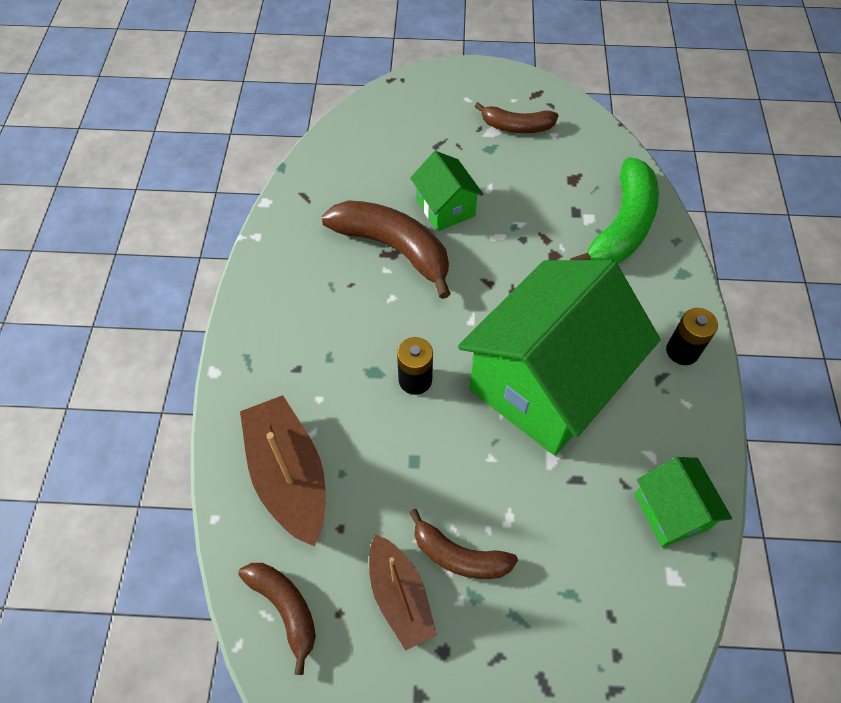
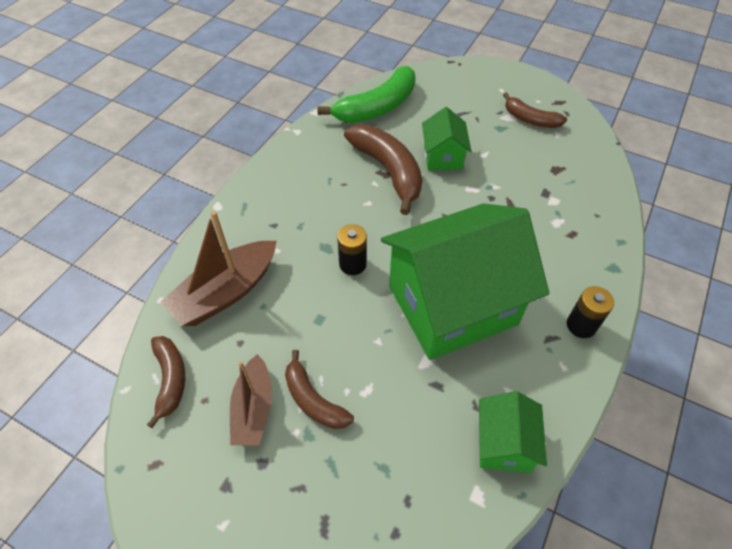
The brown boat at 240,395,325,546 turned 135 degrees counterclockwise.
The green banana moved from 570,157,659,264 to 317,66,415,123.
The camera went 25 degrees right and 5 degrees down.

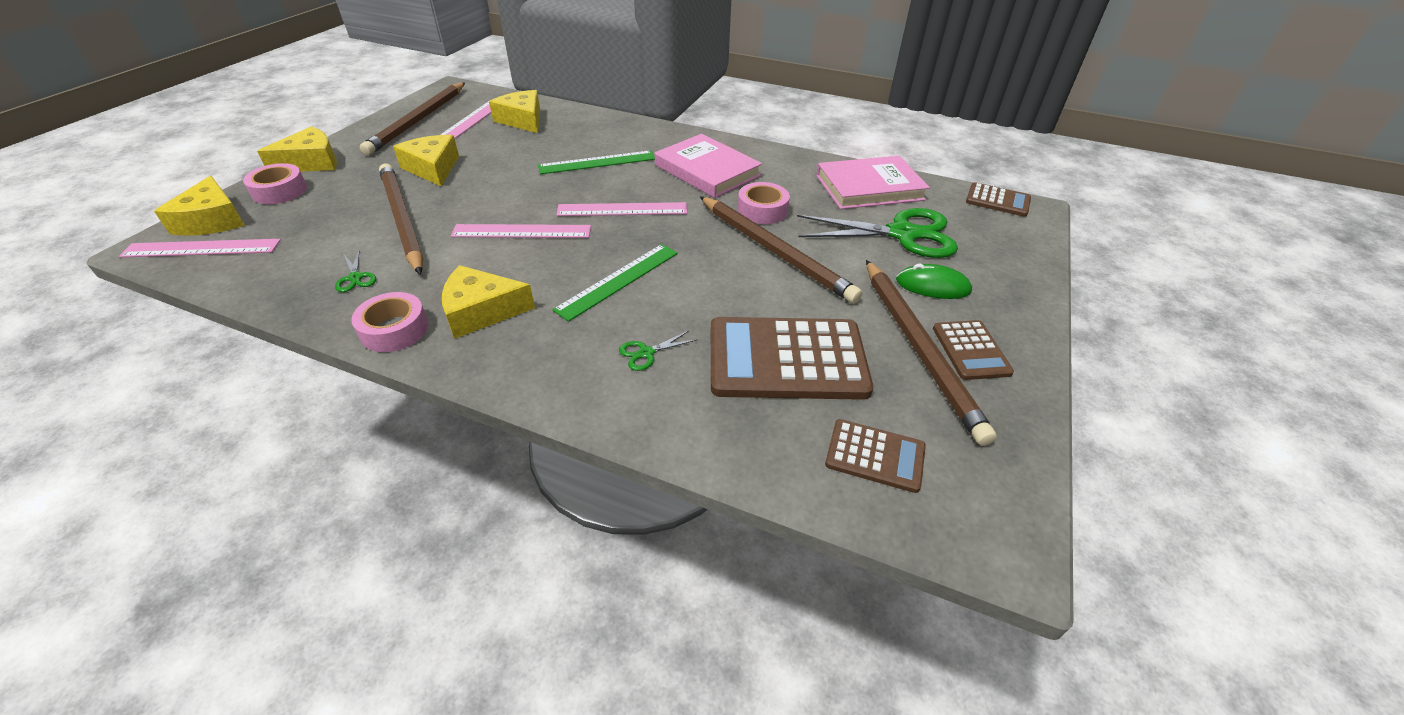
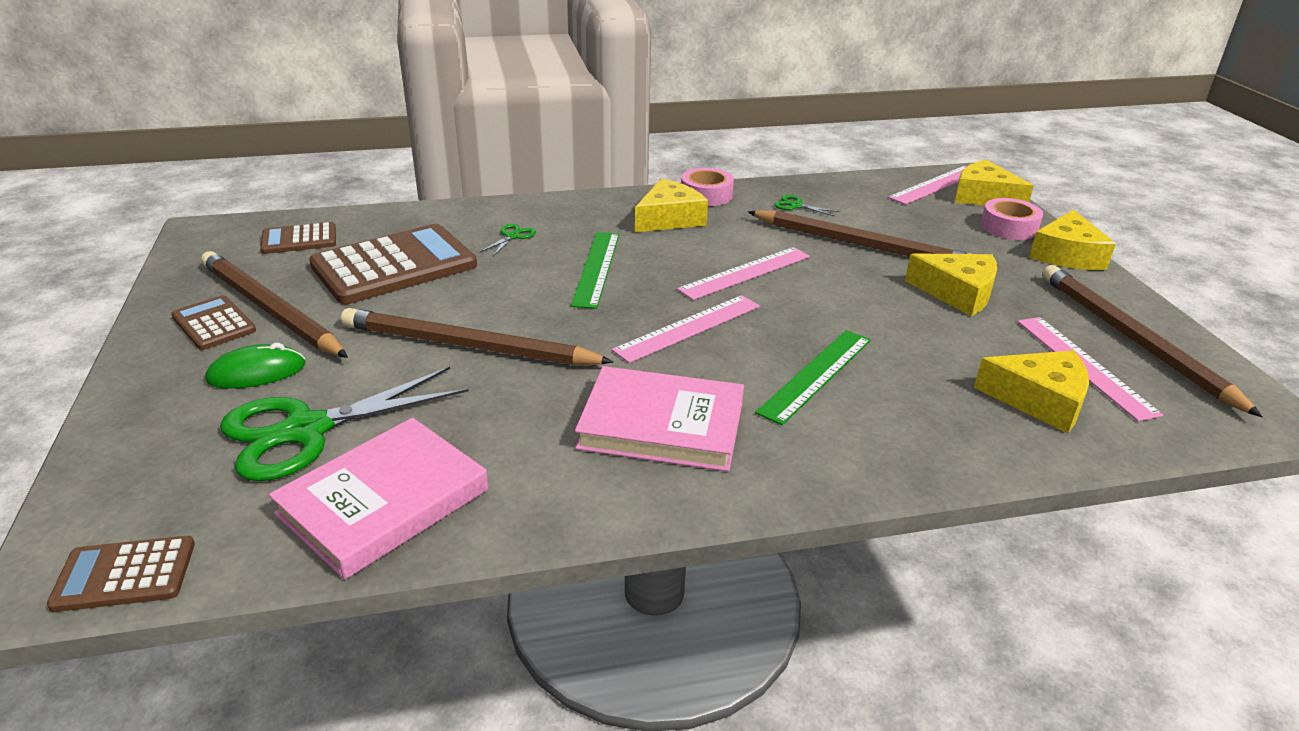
The pink tape at 738,182,790,224 disappeared.
The camera went 145 degrees right and 10 degrees down.

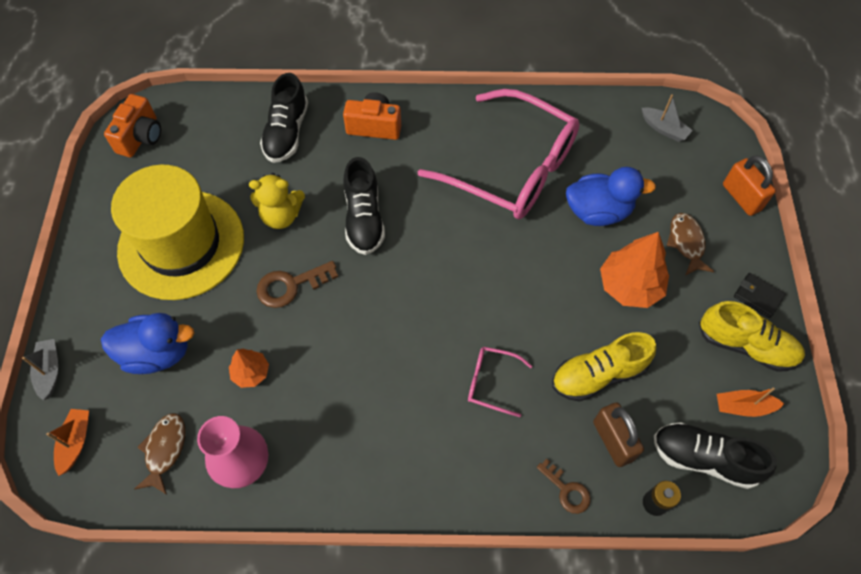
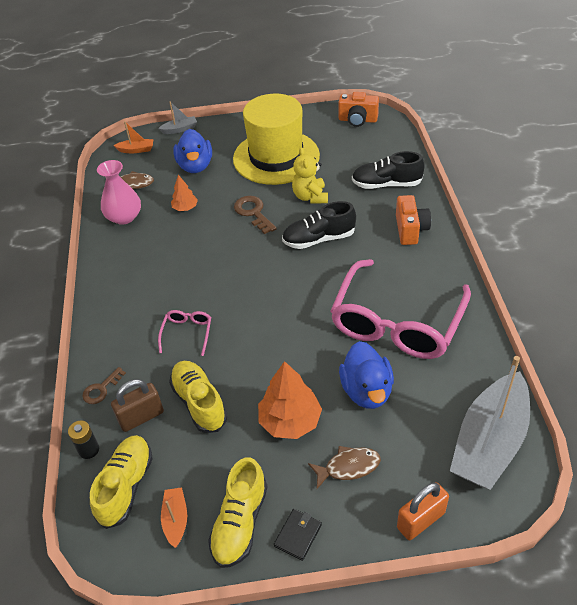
The grey boat at 642,94,693,142 changed to 2.37 times the size.
The black shoe at 654,422,777,489 became the yellow shoe at 90,435,153,529.
The camera went 85 degrees right and 15 degrees down.

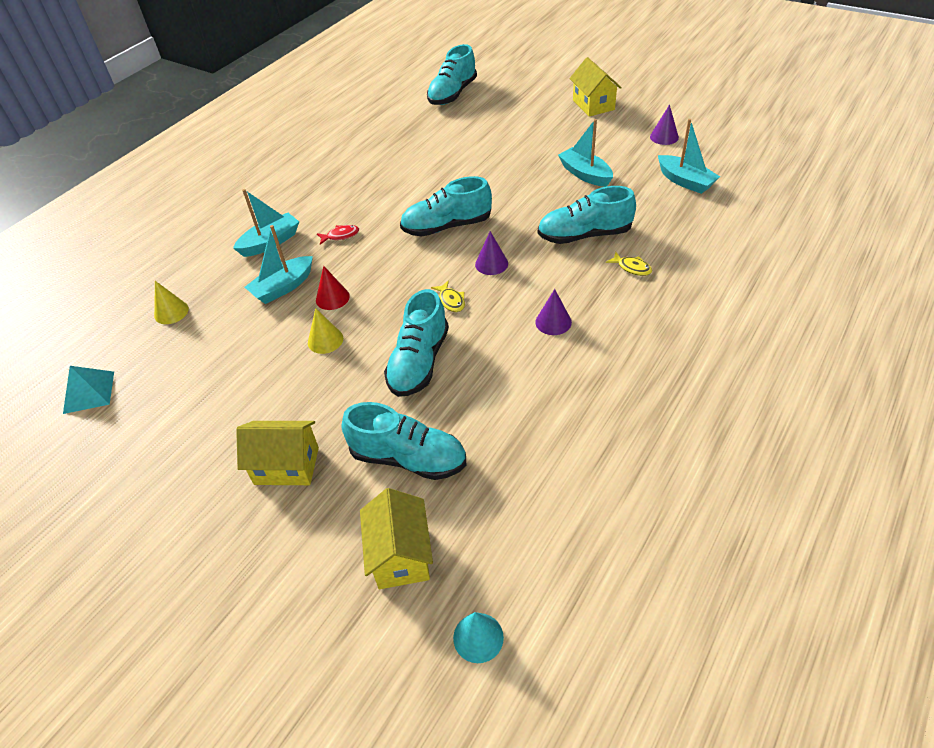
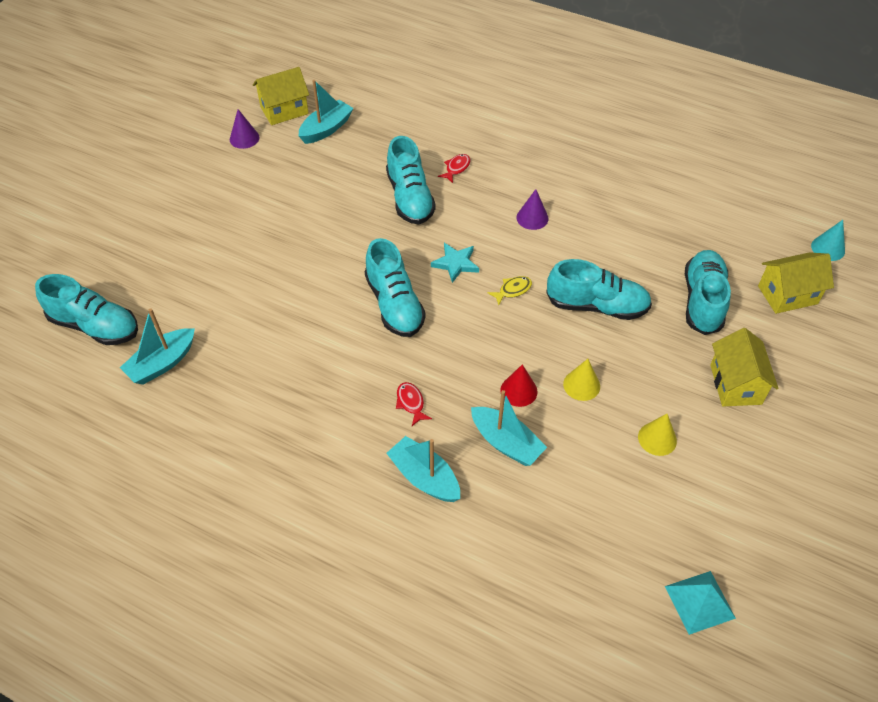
The yellow cone moved from 154,281,189,324 to 638,414,677,456.
The purple cone at 475,231,508,275 was replaced by the turquoise star at 431,243,479,283.
The turquoise boat moved from 558,119,613,187 to 120,308,195,385.
The yellow house moved from 569,57,622,117 to 253,67,309,125.
The yellow fish at 606,252,652,276 became the red fish at 438,154,470,183.
The camera went 100 degrees left and 5 degrees up.

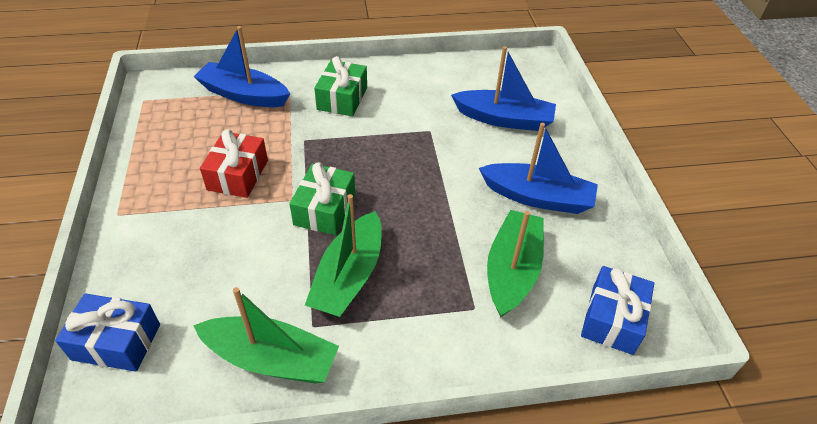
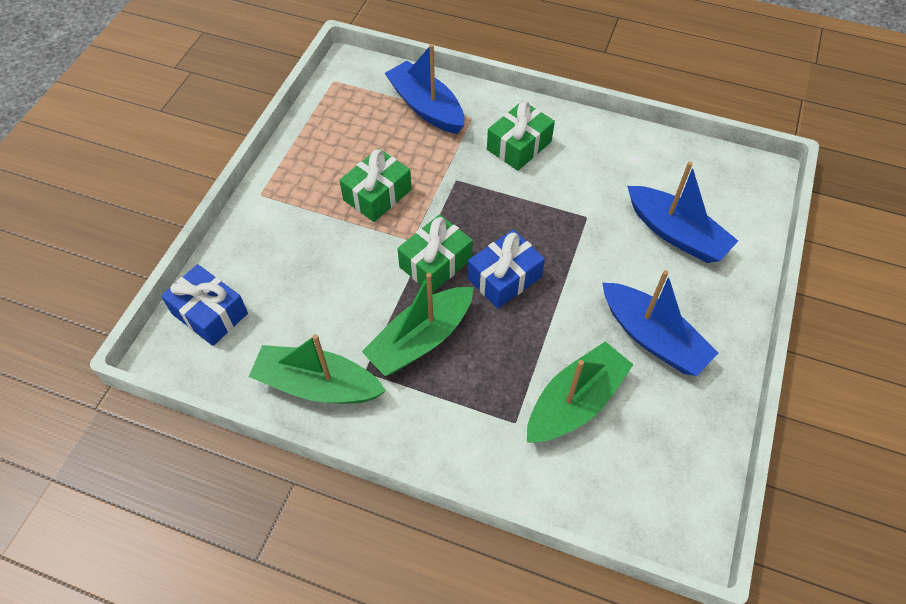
The green boat at 193,287,339,384 turned 150 degrees clockwise.
The red gift at 200,129,268,198 became the green gift at 339,148,412,222.
The blue gift moved from 581,266,654,355 to 468,229,545,309.
The camera went 30 degrees right and 10 degrees up.

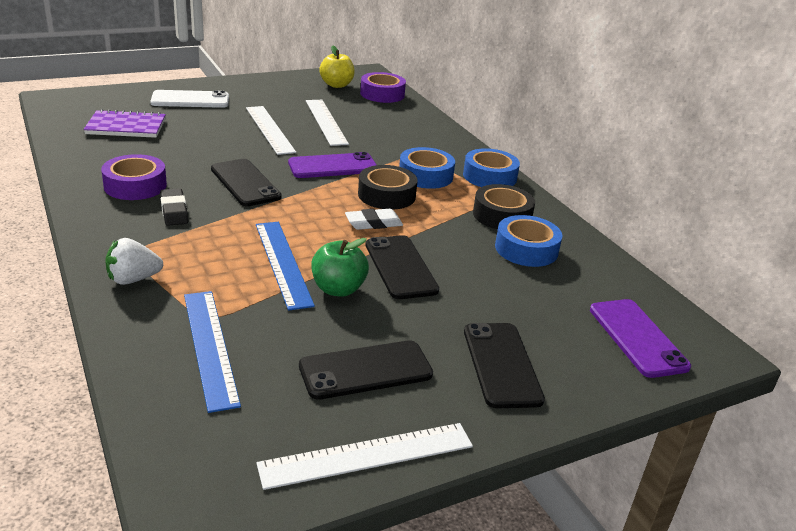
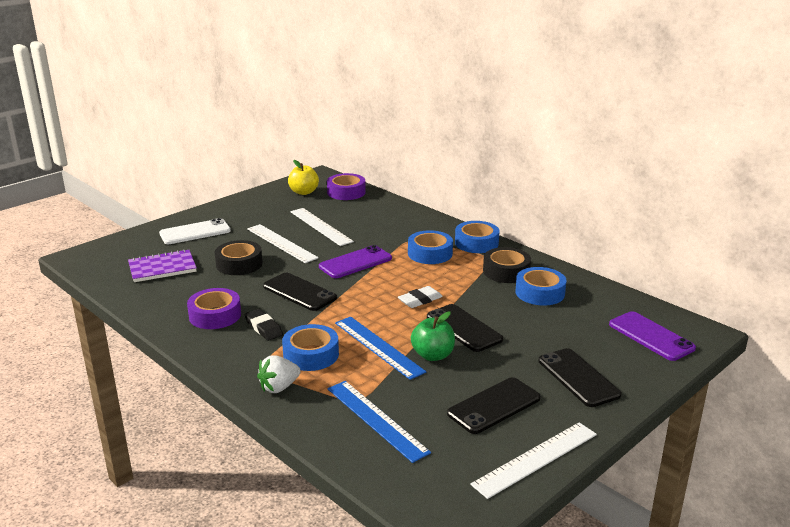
The black tape moved from 358,165,418,210 to 215,240,263,275.
The blue tape at 282,324,339,371 appeared.
The camera went 15 degrees left and 5 degrees down.

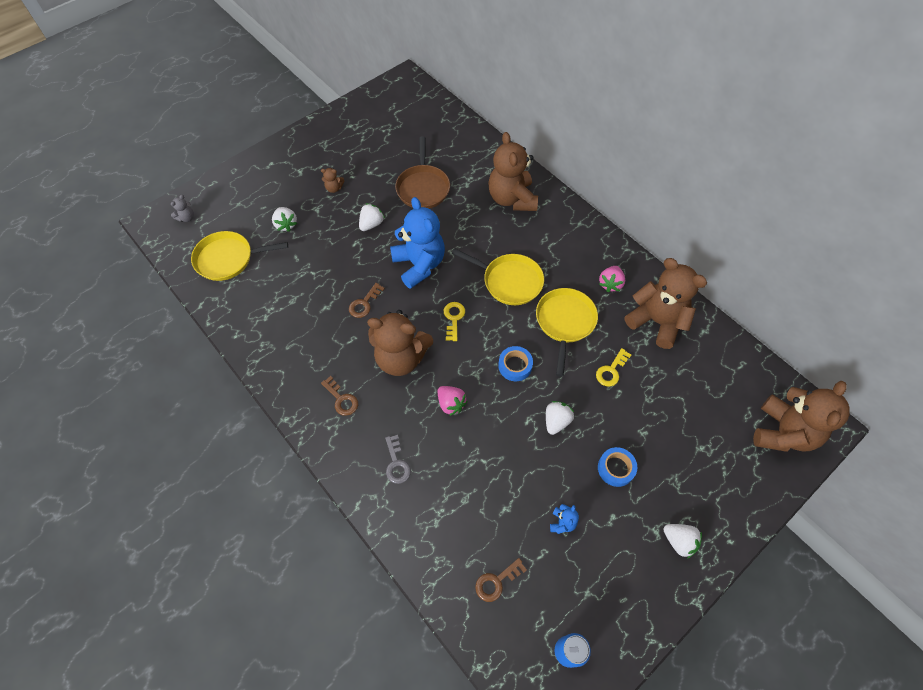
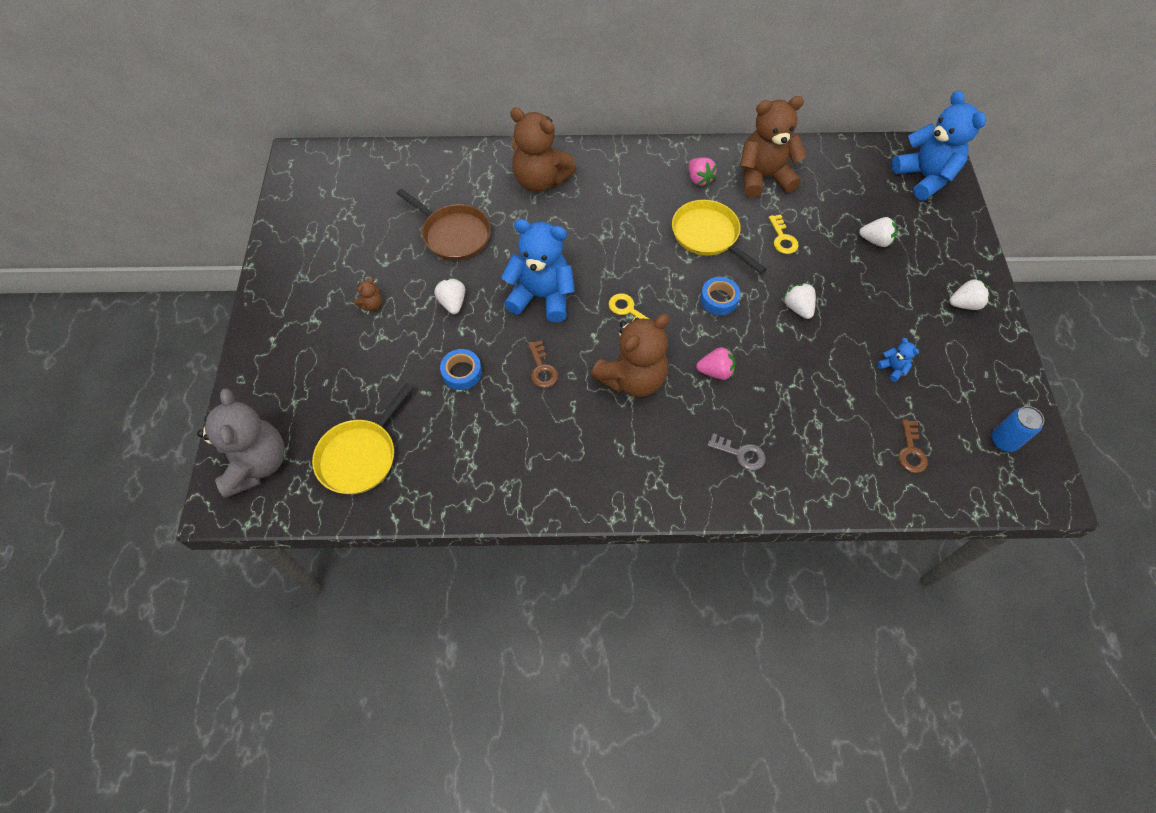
The grey teddy bear at 171,195,194,222 changed to 2.47 times the size.
The white strawberry moved from 272,207,297,232 to 859,217,897,247.
The brown key at 321,376,358,416 disappeared.
The yellow pan at 452,249,544,305 disappeared.
The blue tape moved from 598,447,637,487 to 440,349,482,390.
The brown teddy bear at 753,381,850,452 became the blue teddy bear at 892,91,986,200.
The camera went 50 degrees left and 0 degrees up.

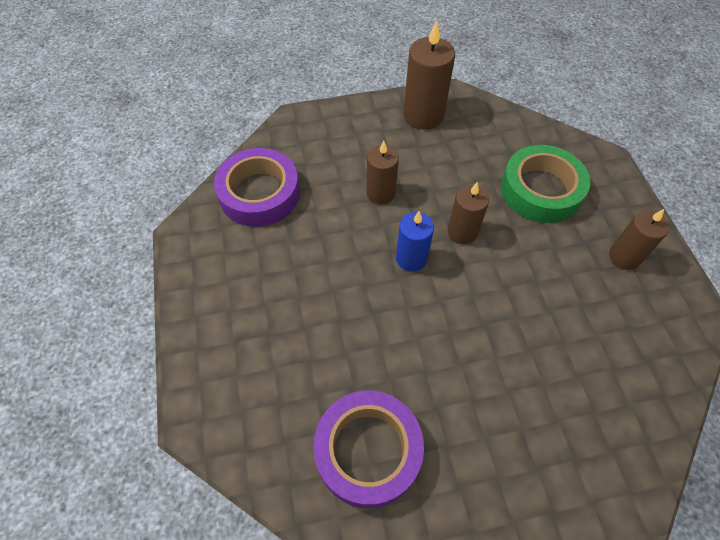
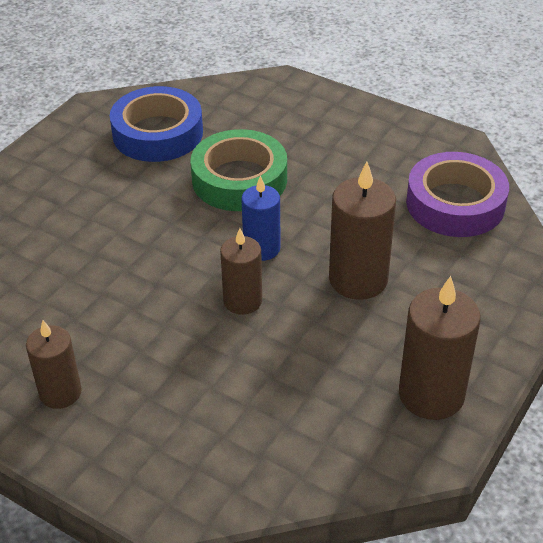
The purple tape at 313,390,424,508 became the blue tape at 110,86,203,162.
The brown candle at 366,141,399,204 changed to 1.55 times the size.
The green tape moved from 501,145,590,223 to 190,129,287,211.
The camera went 135 degrees right and 15 degrees down.

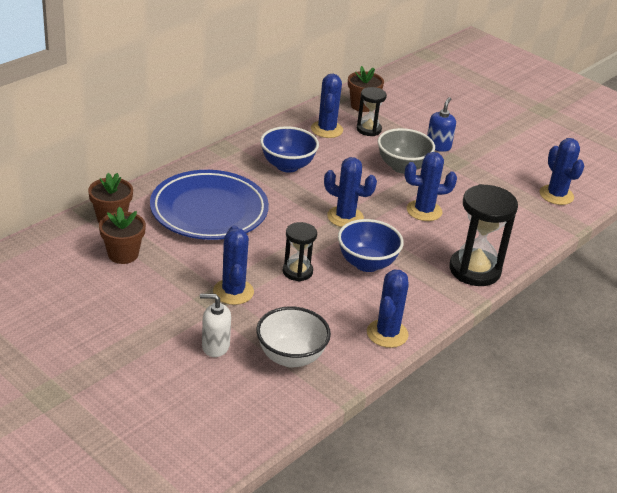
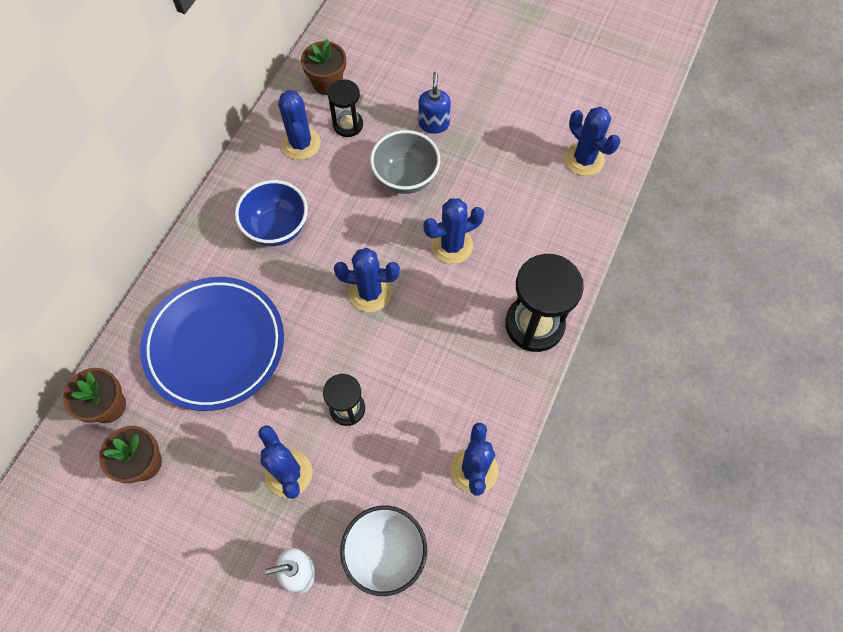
The blue bowl at 338,219,404,272 disappeared.
The camera went 15 degrees left and 30 degrees up.

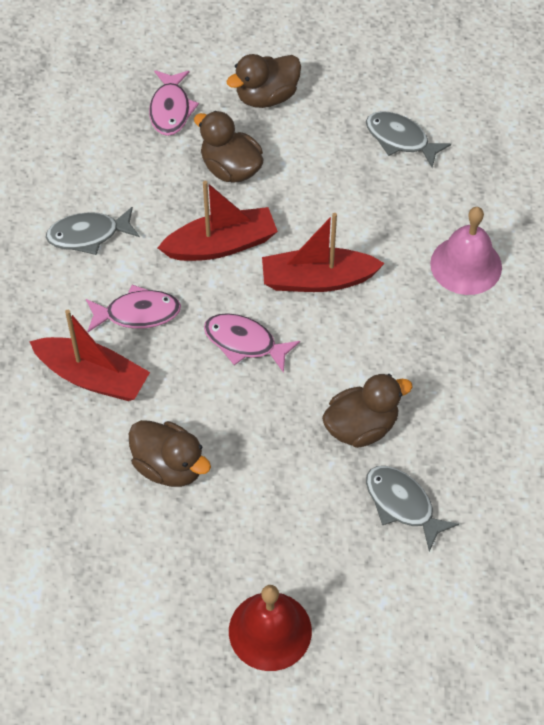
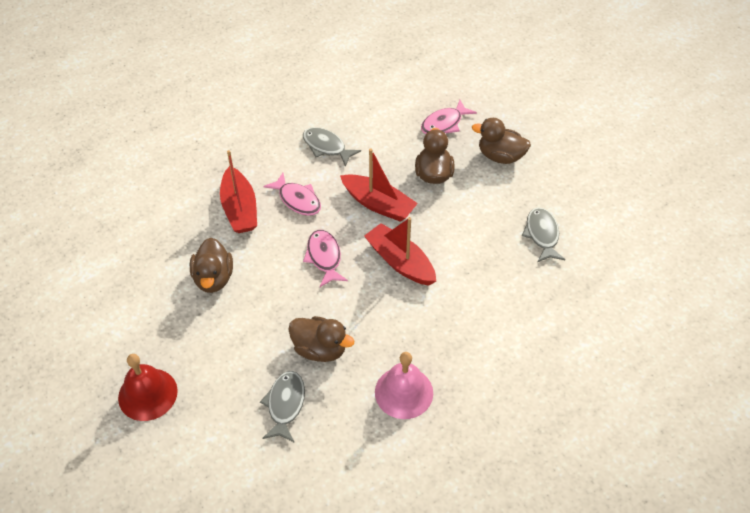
The pink bell moved from 430,207,502,295 to 375,352,433,419.
The camera went 50 degrees right and 5 degrees down.

